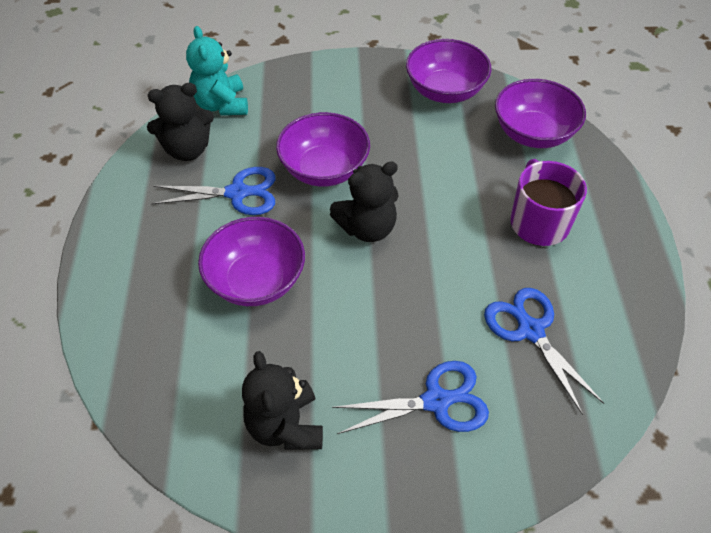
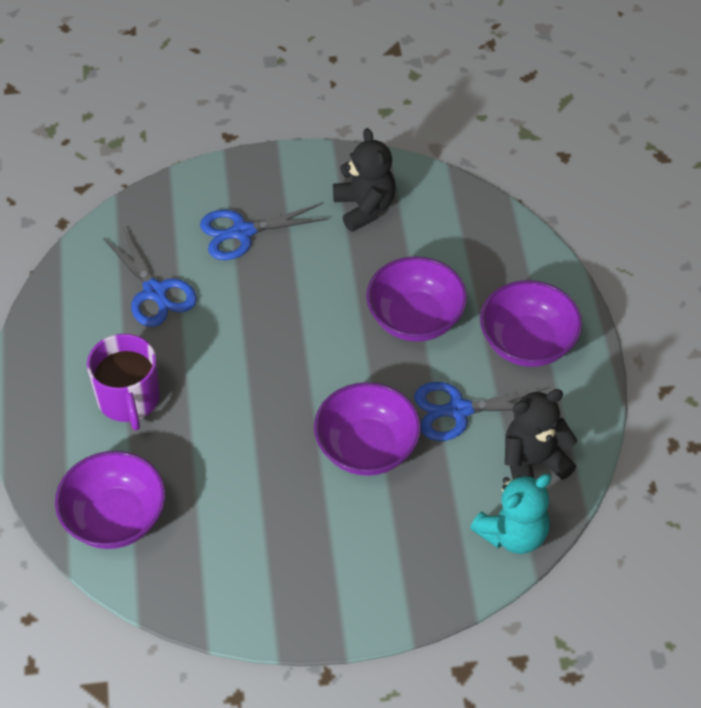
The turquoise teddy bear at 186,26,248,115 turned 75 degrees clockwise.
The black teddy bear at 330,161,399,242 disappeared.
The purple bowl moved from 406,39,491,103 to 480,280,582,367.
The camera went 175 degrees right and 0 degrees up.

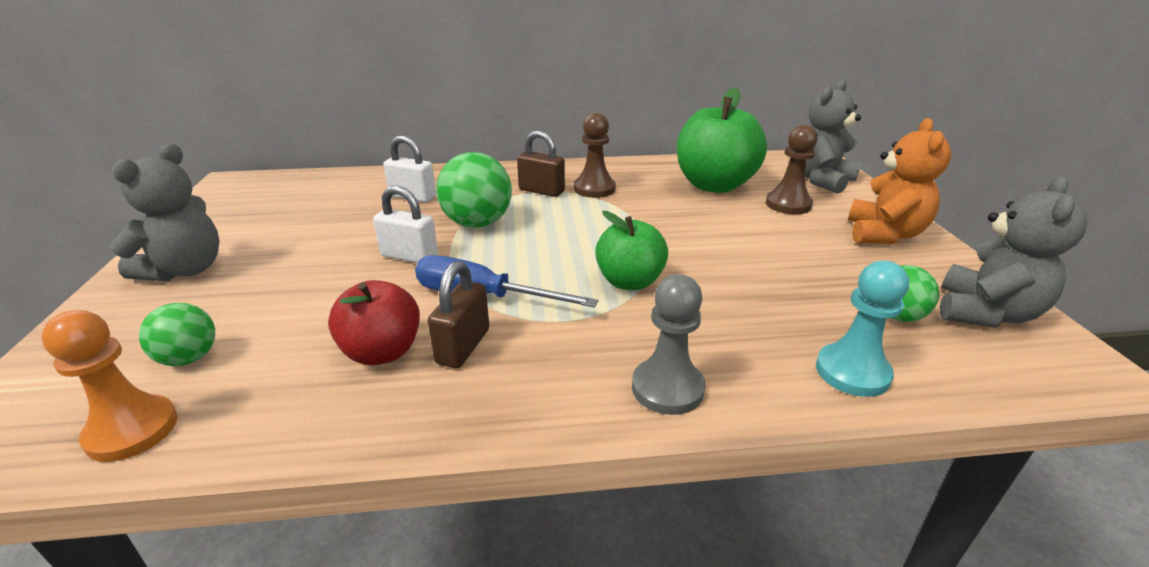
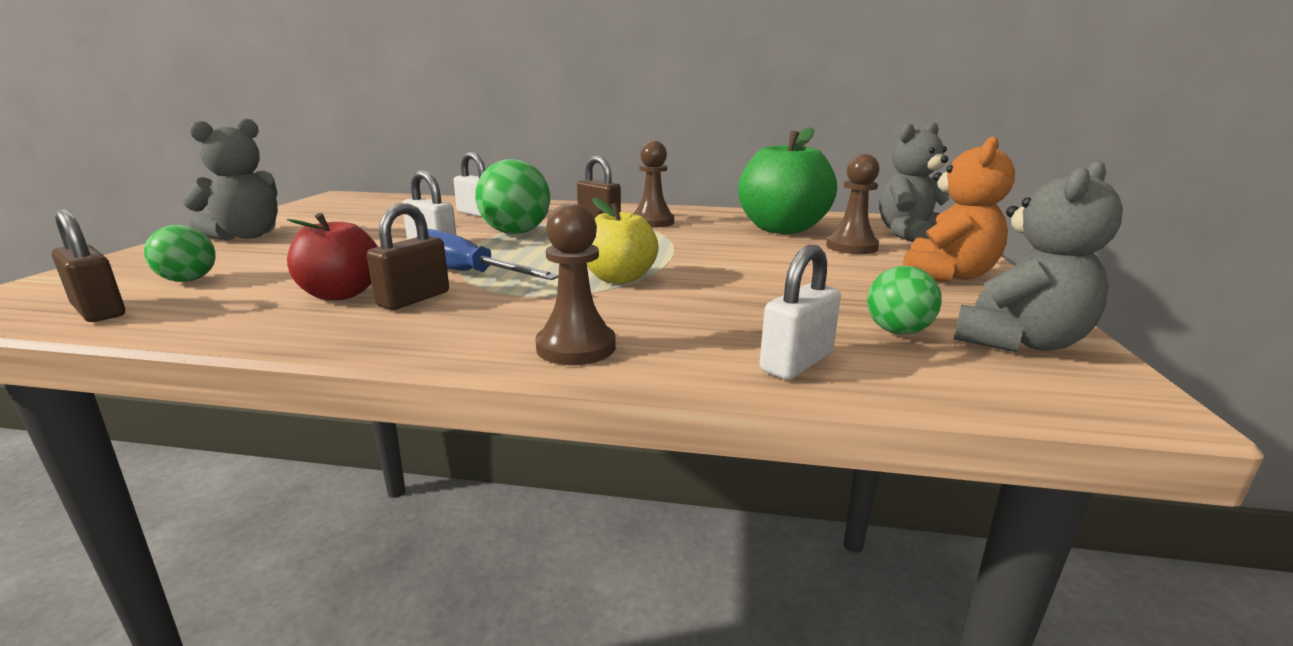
The orange pawn at 41,310,177,462 was replaced by the brown padlock at 52,209,125,322.
The green apple at 595,211,668,290 became the yellow apple at 587,197,659,284.
The grey pawn at 632,274,705,415 became the brown pawn at 535,203,615,365.
The turquoise pawn at 816,261,909,397 was replaced by the white padlock at 760,245,841,380.
The camera went 15 degrees right and 10 degrees down.

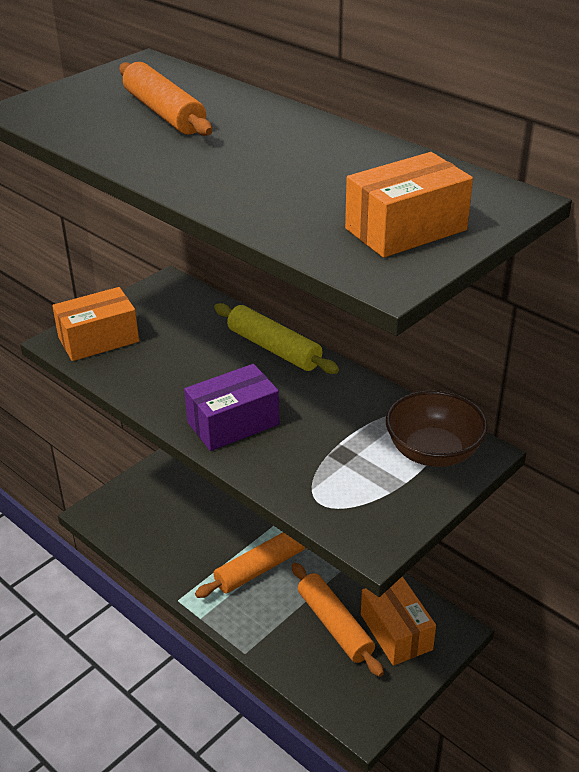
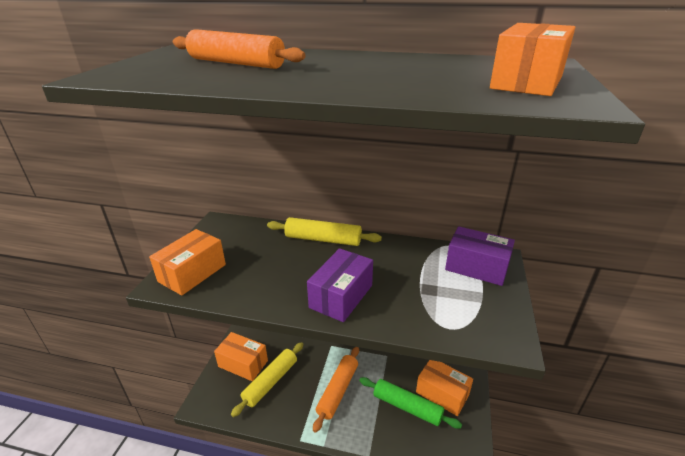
The orange rolling pin at 292,563,384,677 became the green rolling pin at 359,377,462,429.
The brown bowl at 386,390,488,467 was replaced by the purple box at 445,226,515,286.
The orange box at 214,332,268,381 appeared.
The yellow rolling pin at 231,342,303,417 appeared.
The camera went 30 degrees left and 5 degrees down.

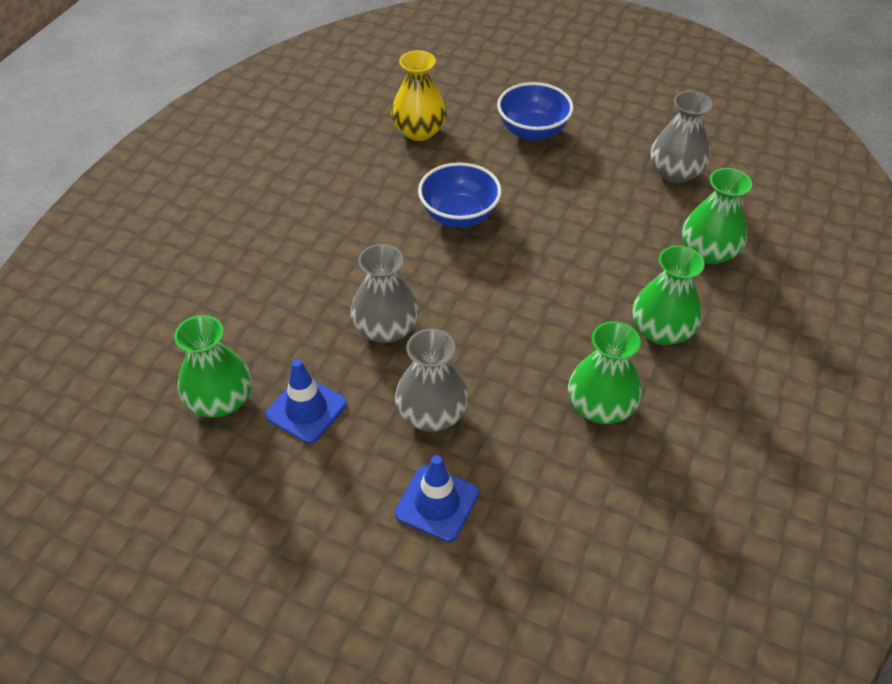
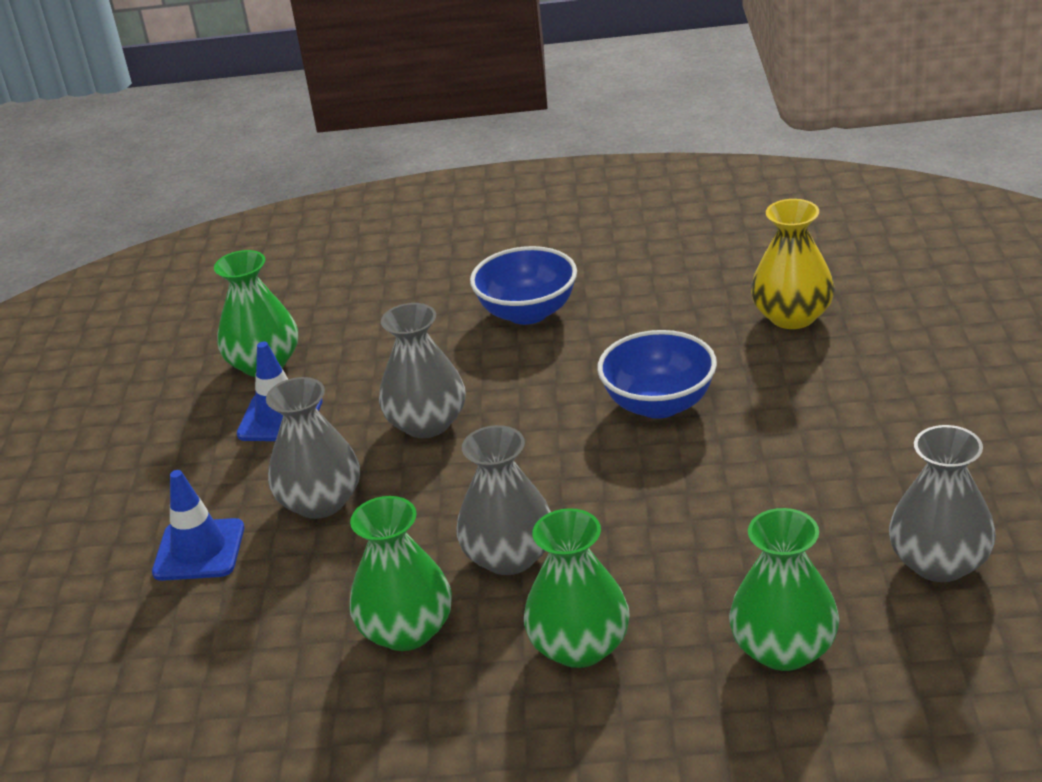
The blue bowl moved from 497,82,573,141 to 470,246,577,325.
The grey vase at 456,425,551,575 appeared.
The camera went 70 degrees right and 15 degrees down.

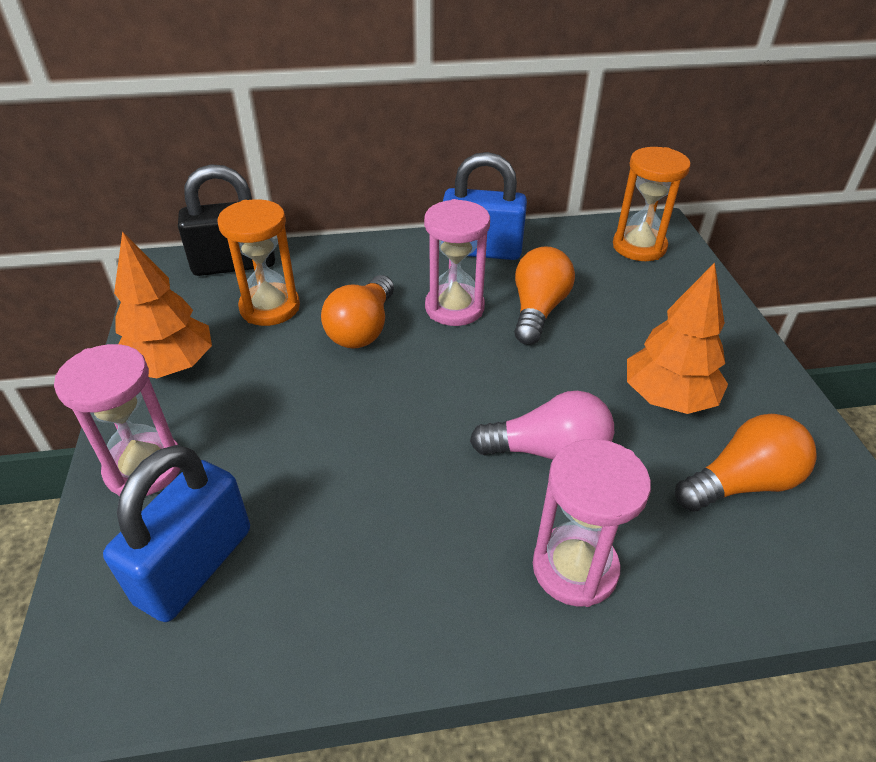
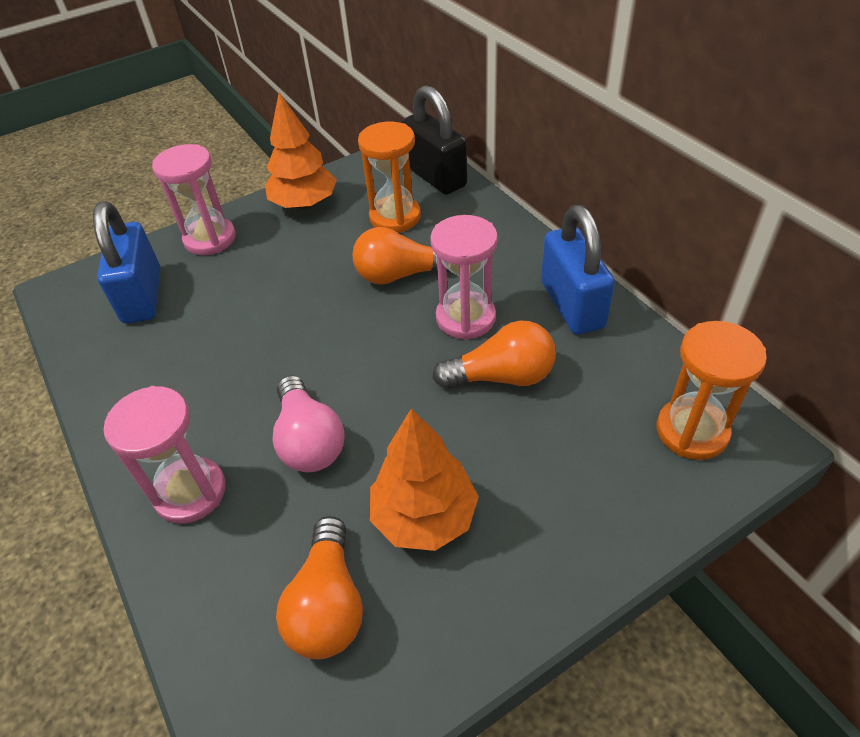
The blue padlock at 103,445,250,622 turned 75 degrees clockwise.
The orange light bulb at 675,414,817,512 turned 45 degrees clockwise.
The camera went 70 degrees right and 5 degrees up.

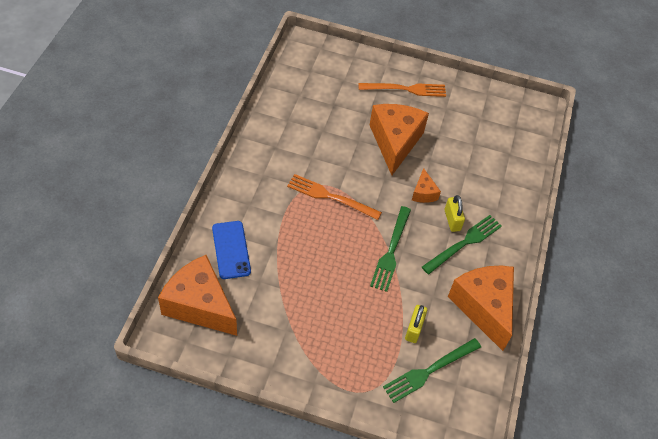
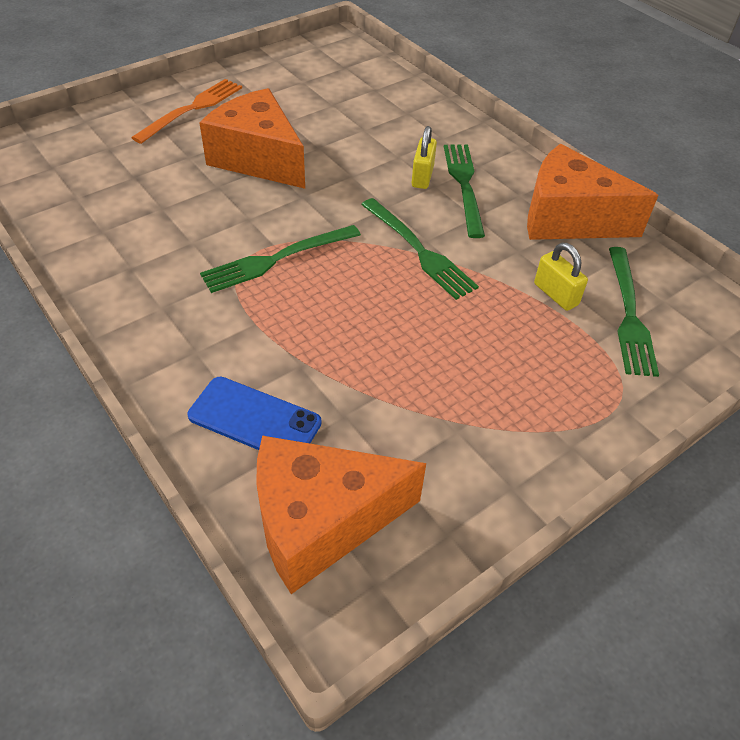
The orange fork at 287,174,382,220 became the green fork at 200,225,361,293.
The orange cheese at 412,168,441,203 disappeared.
The yellow padlock at 445,195,465,232 turned 75 degrees clockwise.
The camera went 50 degrees left and 5 degrees down.

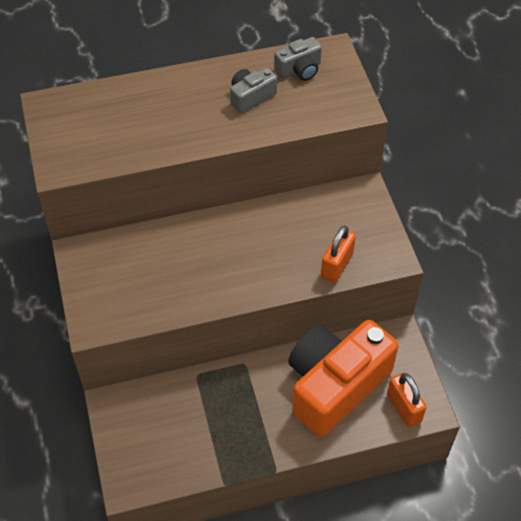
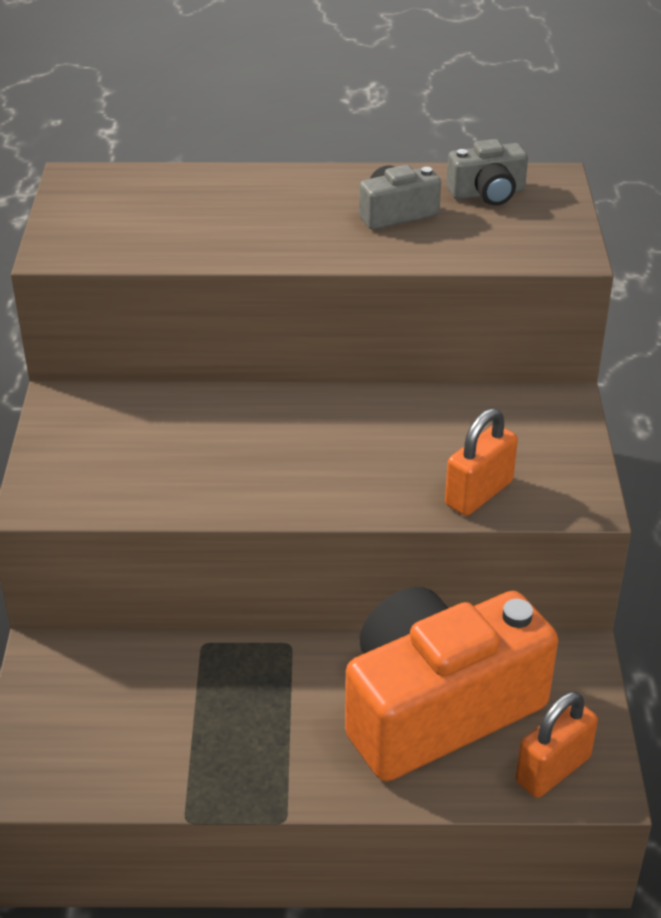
The orange padlock at 387,372,427,427 turned 60 degrees clockwise.
The camera went 15 degrees right and 15 degrees down.

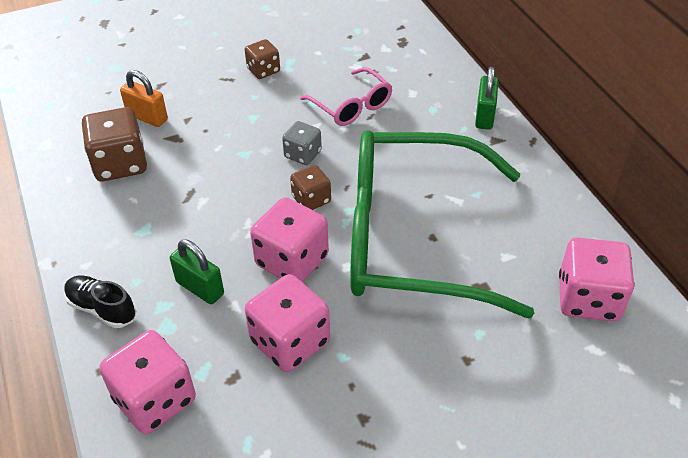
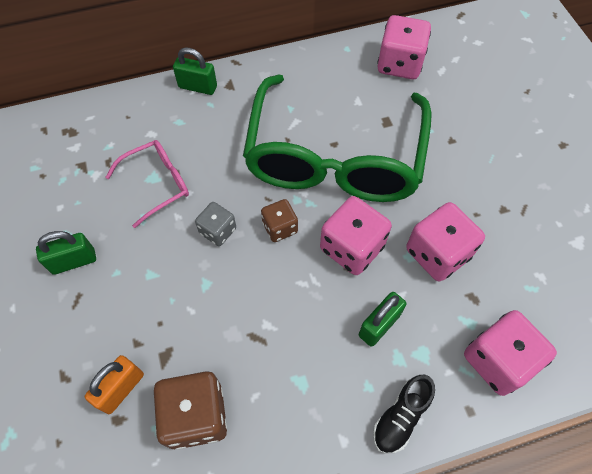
The brown dice at 245,39,280,79 was replaced by the green padlock at 36,231,96,275.
The camera went 85 degrees left and 15 degrees up.

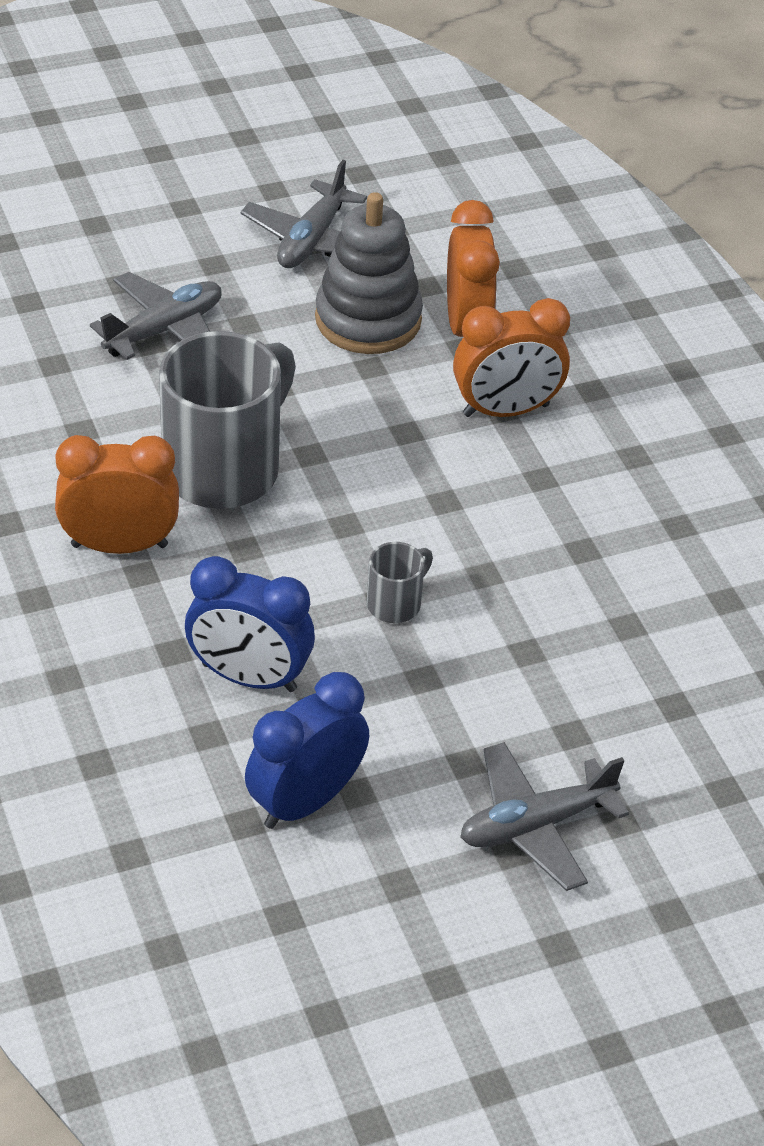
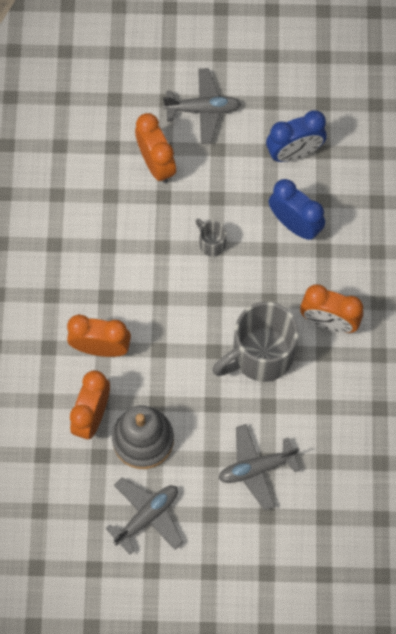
The grey mug at 367,542,433,623 turned 75 degrees clockwise.
The orange clock at 135,113,176,183 appeared.
The camera went 155 degrees left and 25 degrees up.

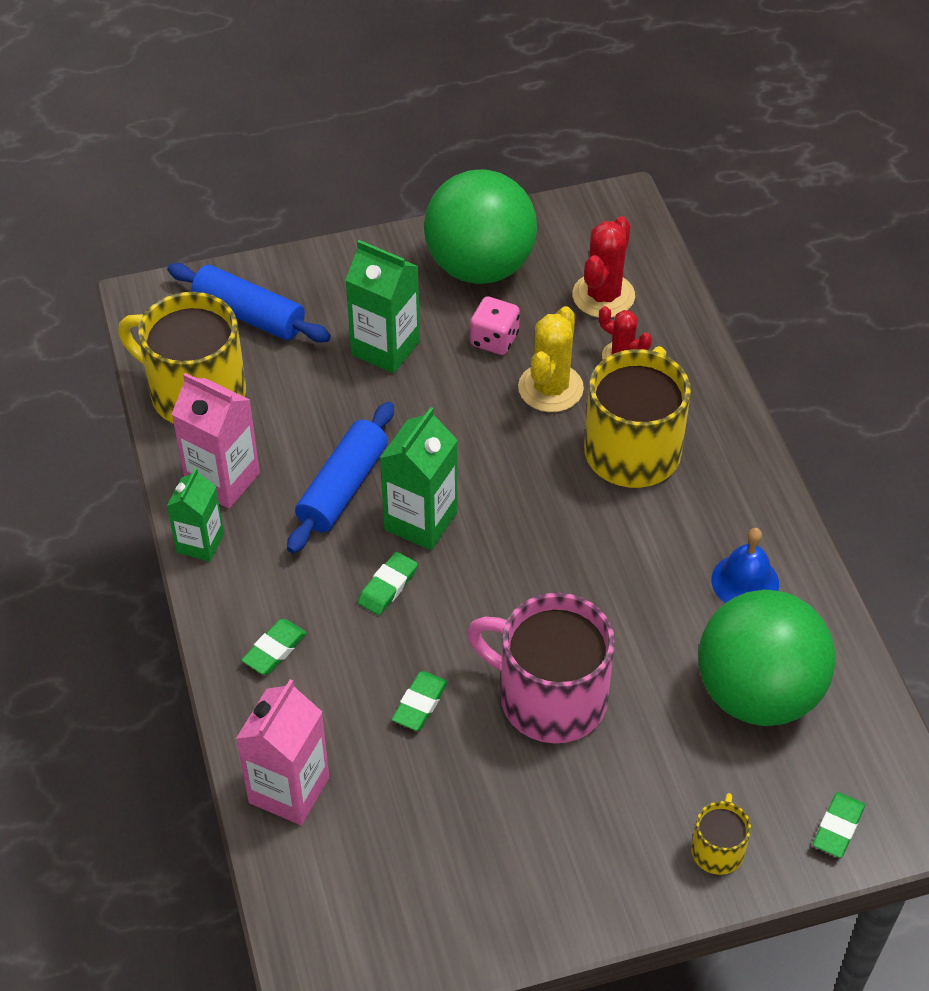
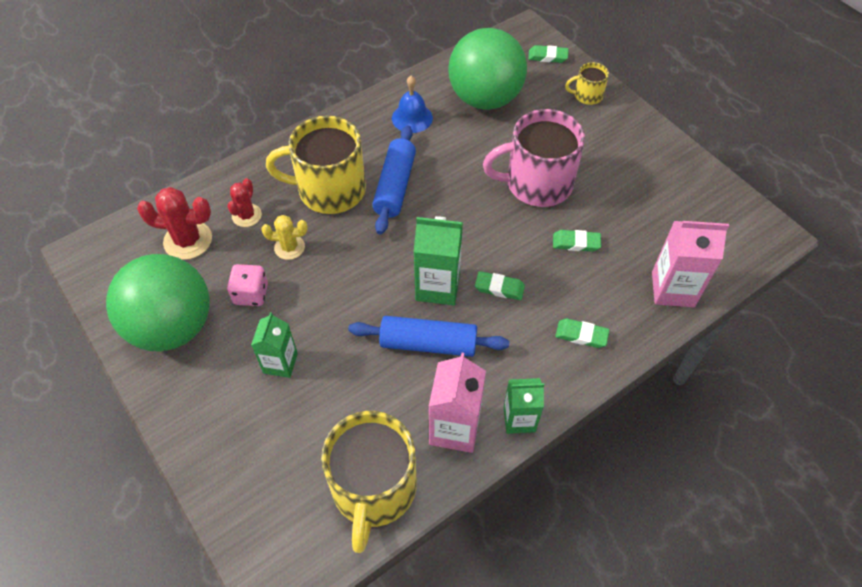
The blue rolling pin moved from 167,263,331,343 to 372,125,416,234.
The green carton at 346,240,420,374 changed to 0.67 times the size.
The pink mug at 467,593,615,744 turned 75 degrees clockwise.
The yellow cactus at 518,306,584,412 changed to 0.63 times the size.
The camera went 110 degrees left and 5 degrees up.

